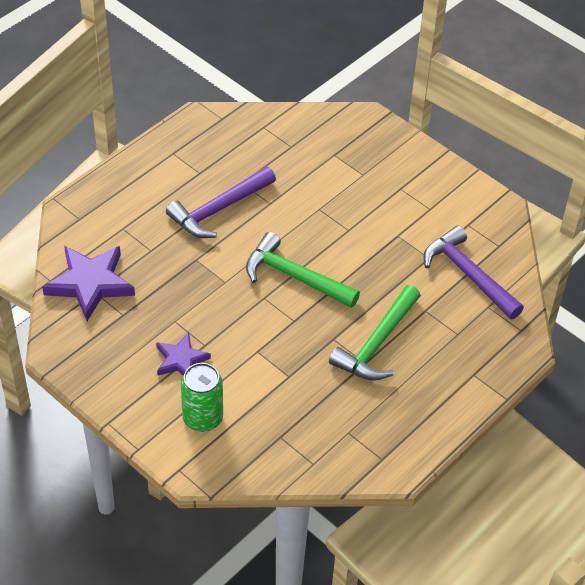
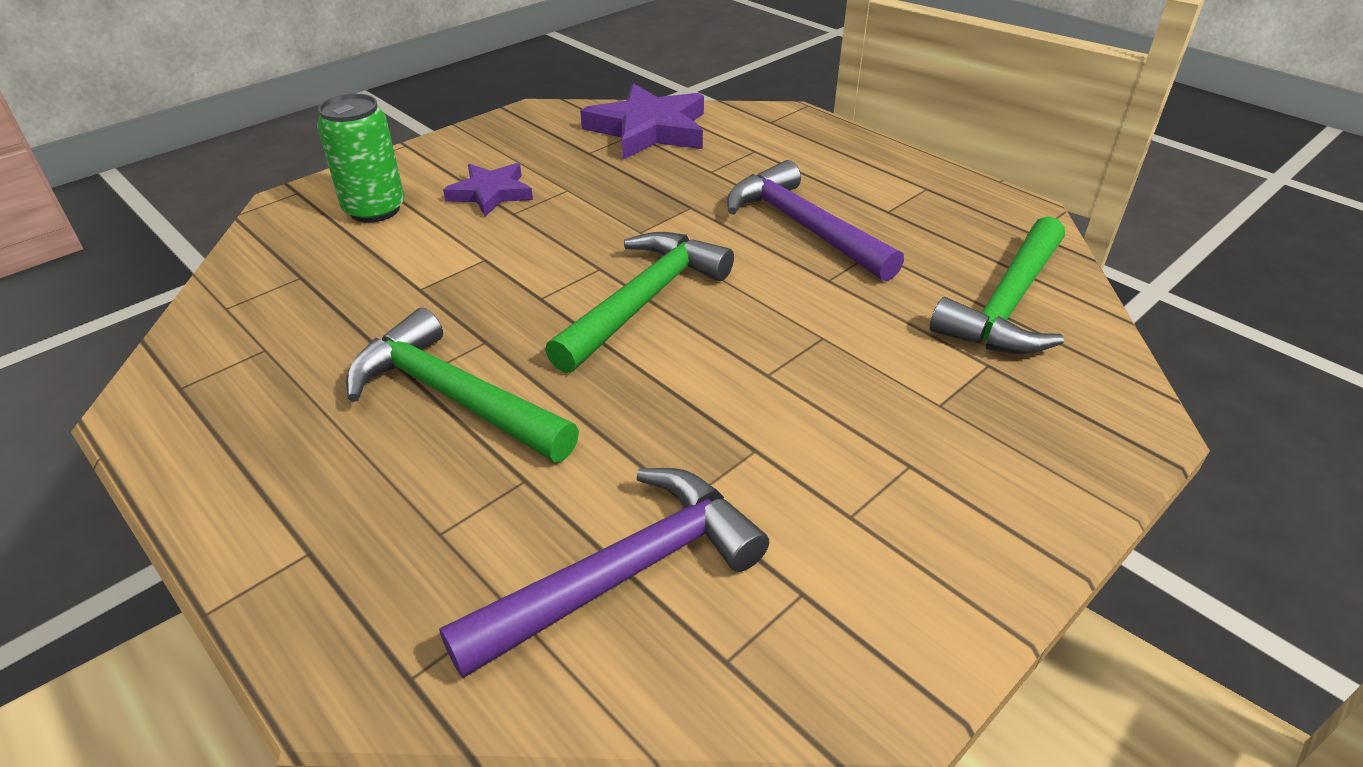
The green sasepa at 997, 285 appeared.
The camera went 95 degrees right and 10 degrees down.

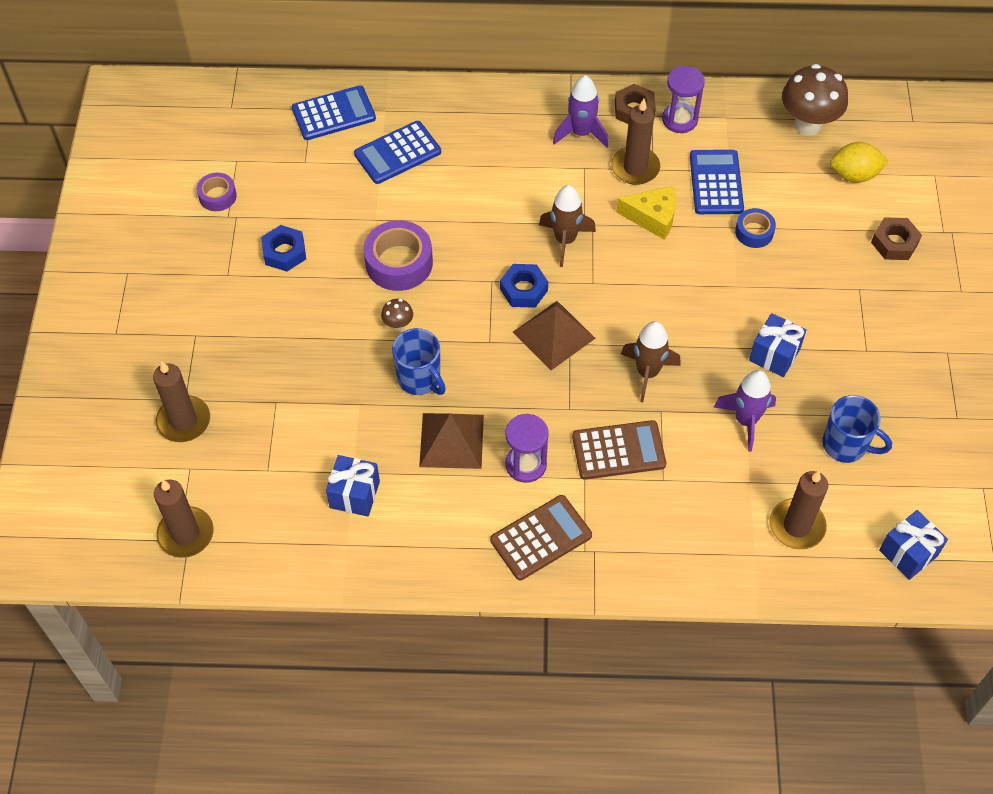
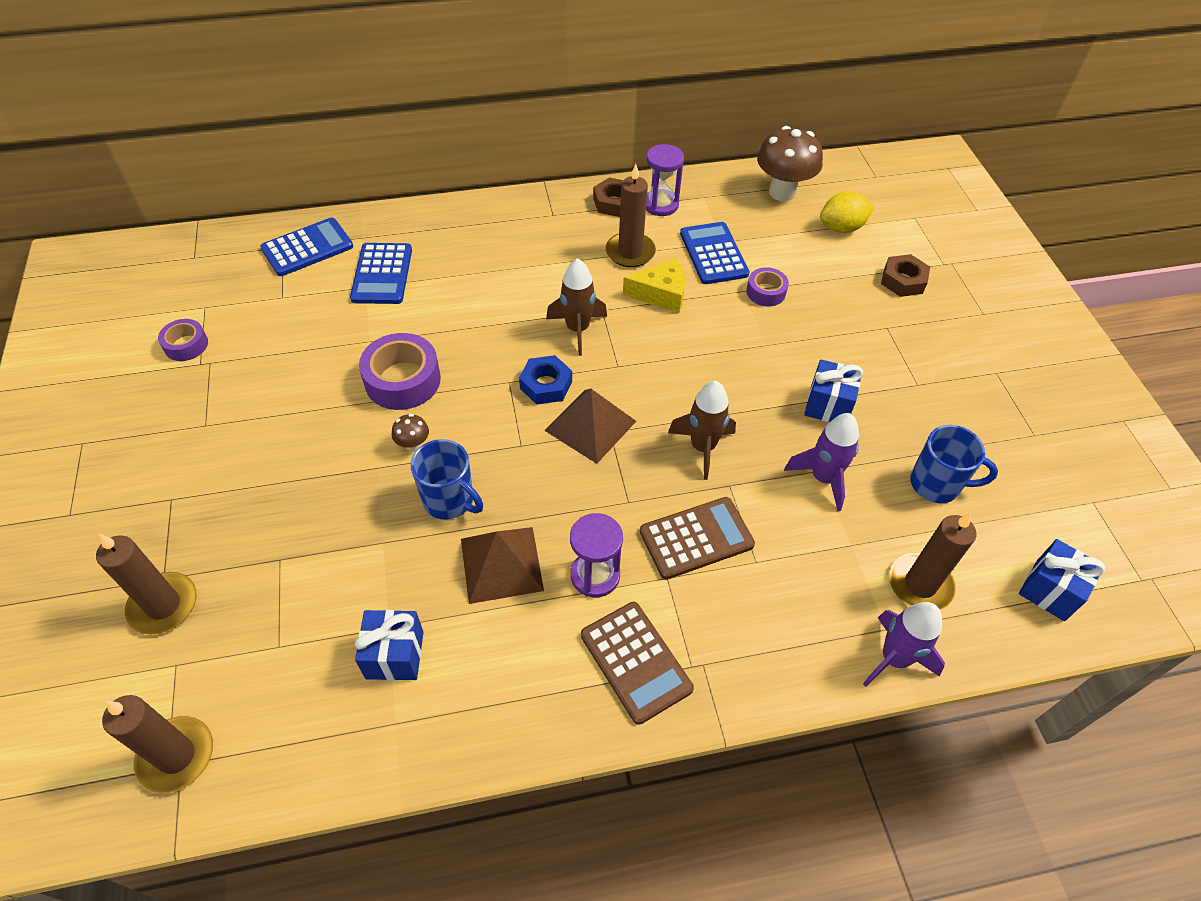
The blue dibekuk at 397, 152 turned 45 degrees counterclockwise.
The brown dibekuk at 541, 537 turned 105 degrees clockwise.
The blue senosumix at 755, 228 became the purple senosumix at 767, 286.
The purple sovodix moved from 580, 111 to 904, 644.
The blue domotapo at 283, 248 disappeared.
The camera went 15 degrees left and 5 degrees down.

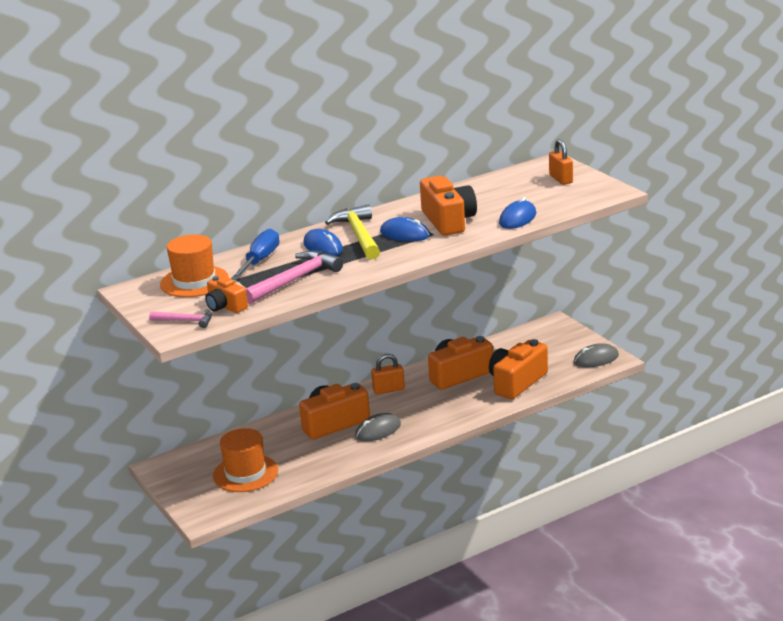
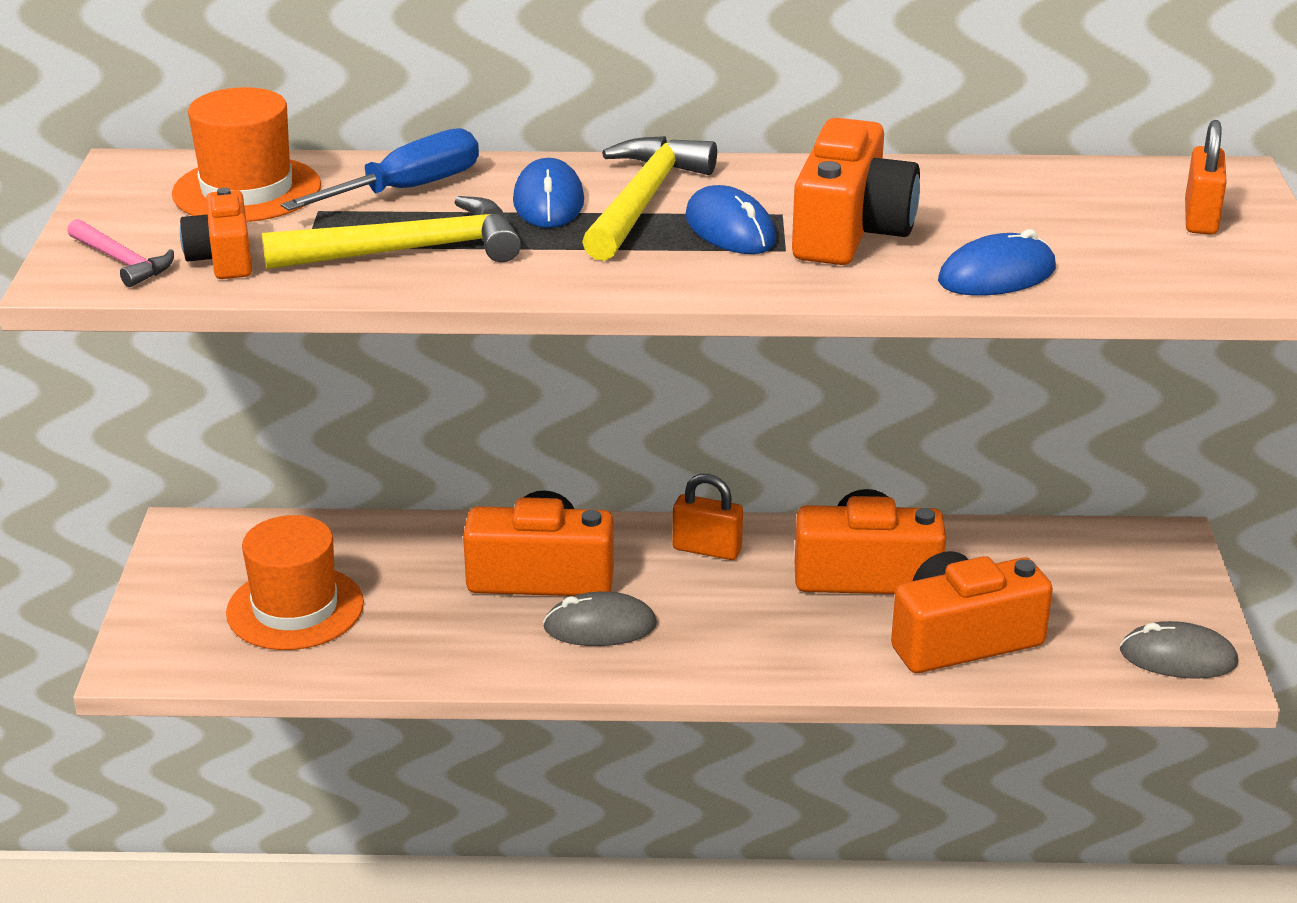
The pink sasepa at 294, 277 became the yellow sasepa at 391, 232.
The camera went 30 degrees right and 5 degrees up.

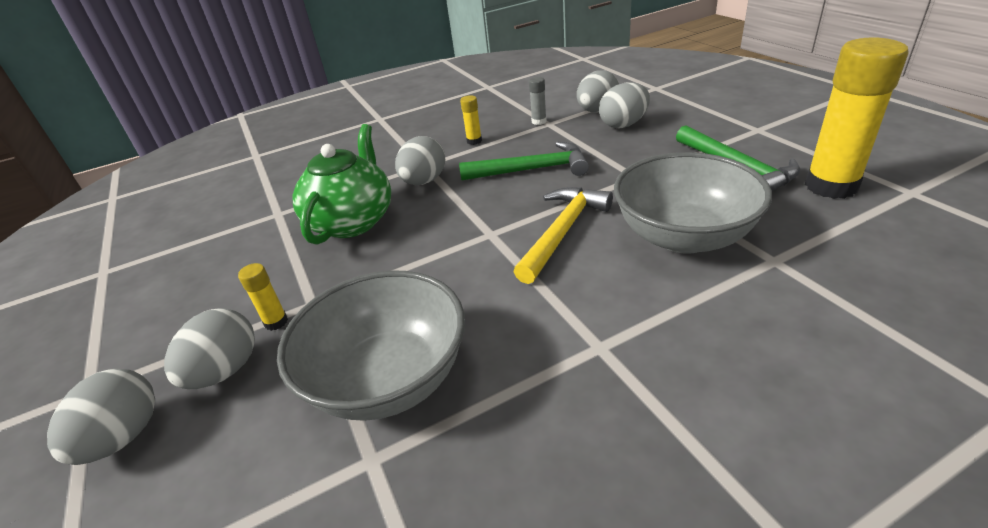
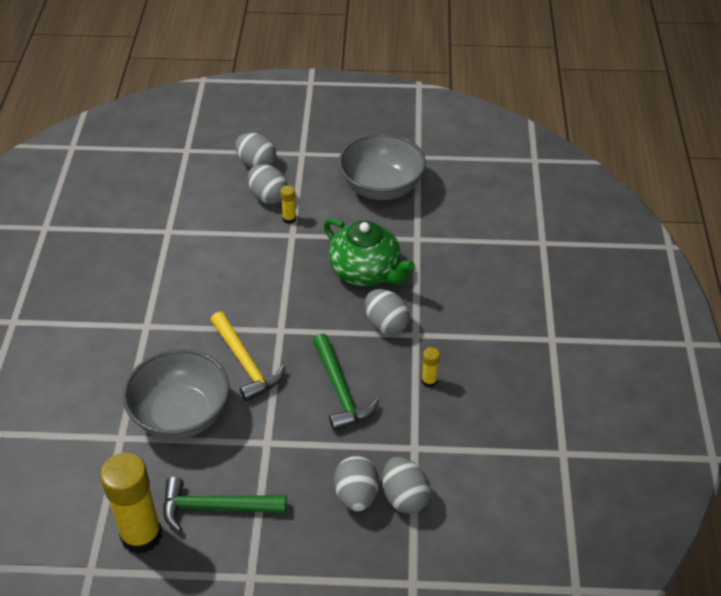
The green sasepa at 524, 161 turned 45 degrees counterclockwise.
The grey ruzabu moved from 371, 346 to 382, 166.
The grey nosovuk at 538, 101 disappeared.
The camera went 115 degrees right and 10 degrees up.

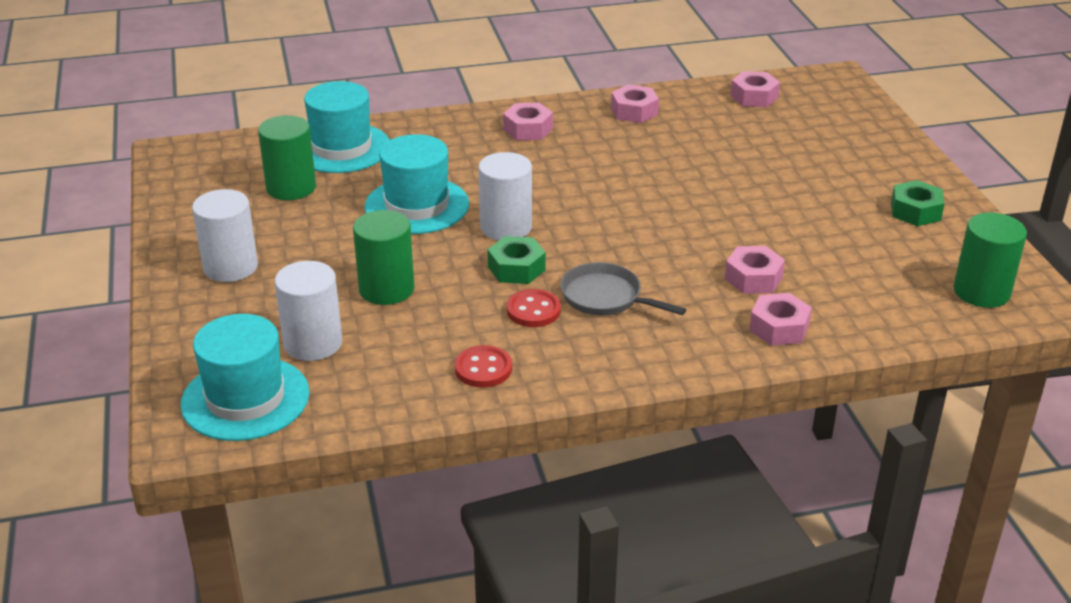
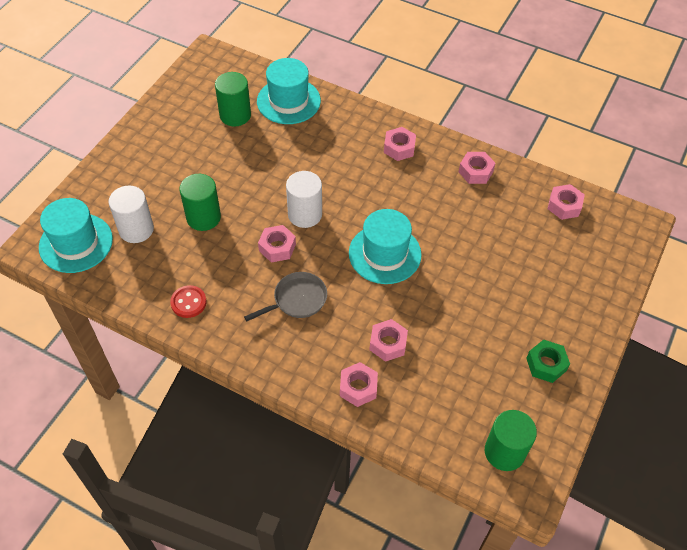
The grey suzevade at 623, 288 turned 75 degrees clockwise.
The green domotapo at 517, 260 became the pink domotapo at 277, 243.
The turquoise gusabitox moved from 417, 184 to 385, 246.
The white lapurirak at 225, 235 disappeared.
The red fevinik at 534, 308 disappeared.
The camera went 40 degrees right and 20 degrees up.

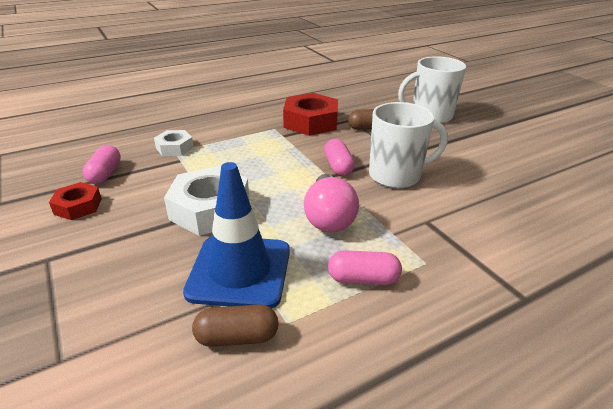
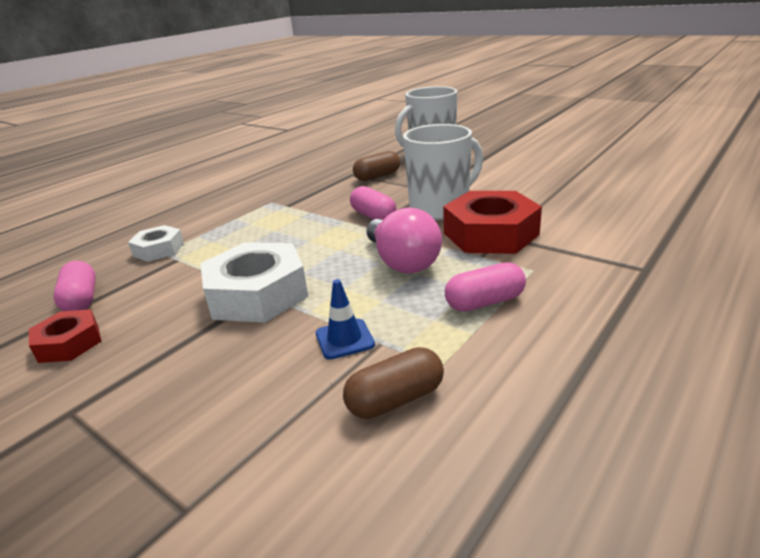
The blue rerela at 236, 235 changed to 0.44 times the size.
The red domotapo moved from 310, 114 to 492, 222.
The camera went 20 degrees left and 5 degrees down.

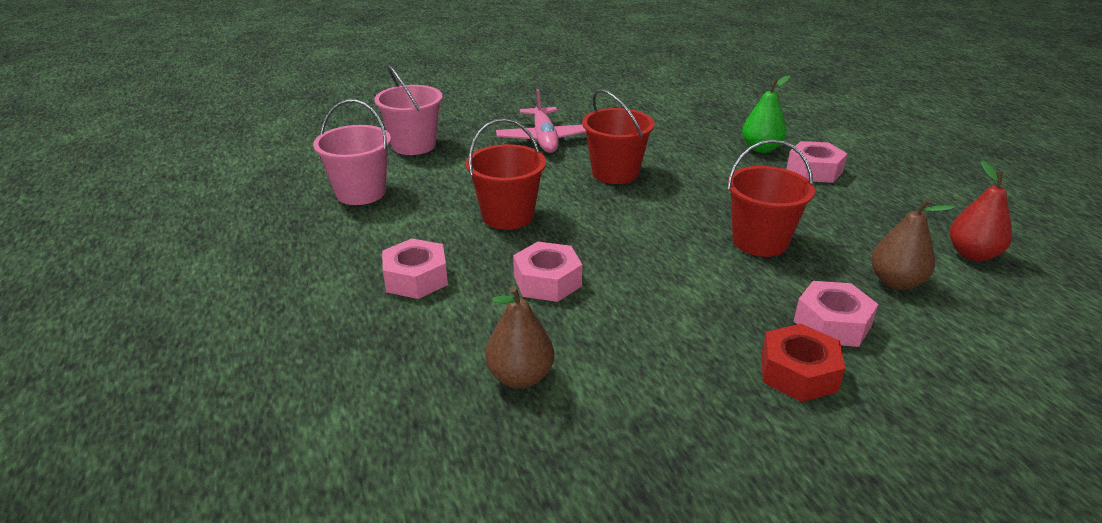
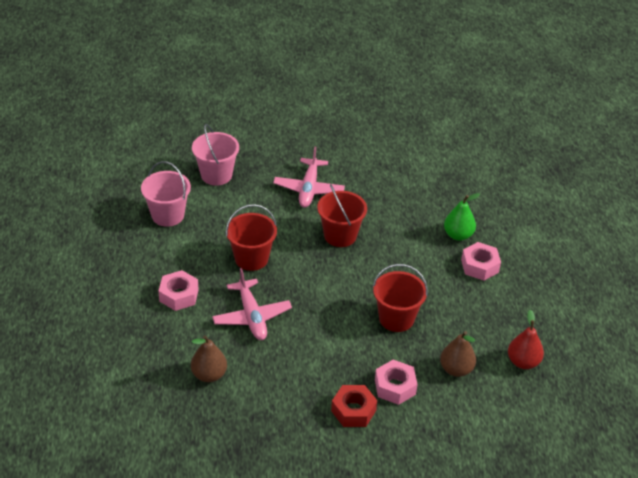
The pink domotapo at 547, 272 was replaced by the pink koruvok at 252, 304.
The camera went 15 degrees right and 10 degrees up.

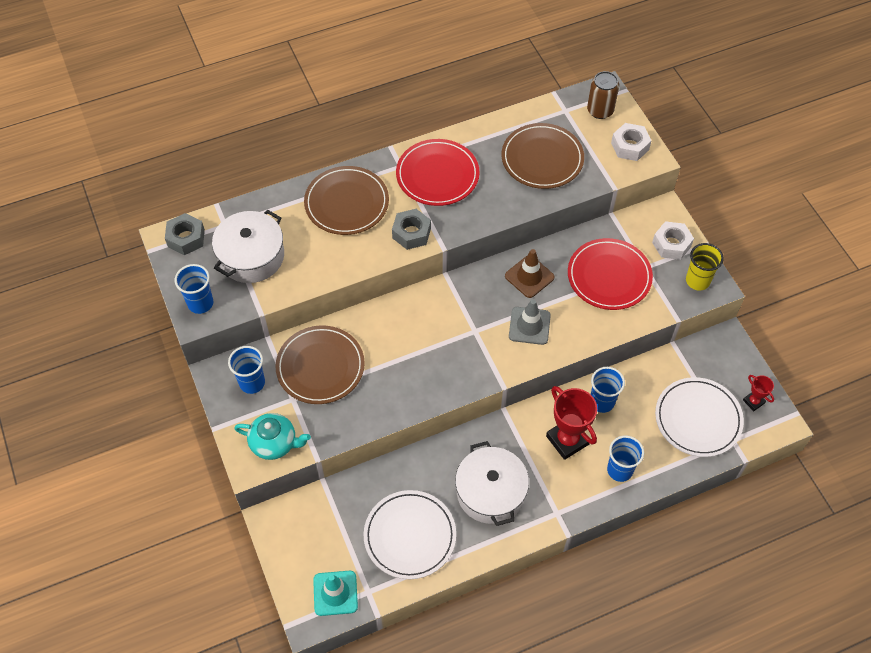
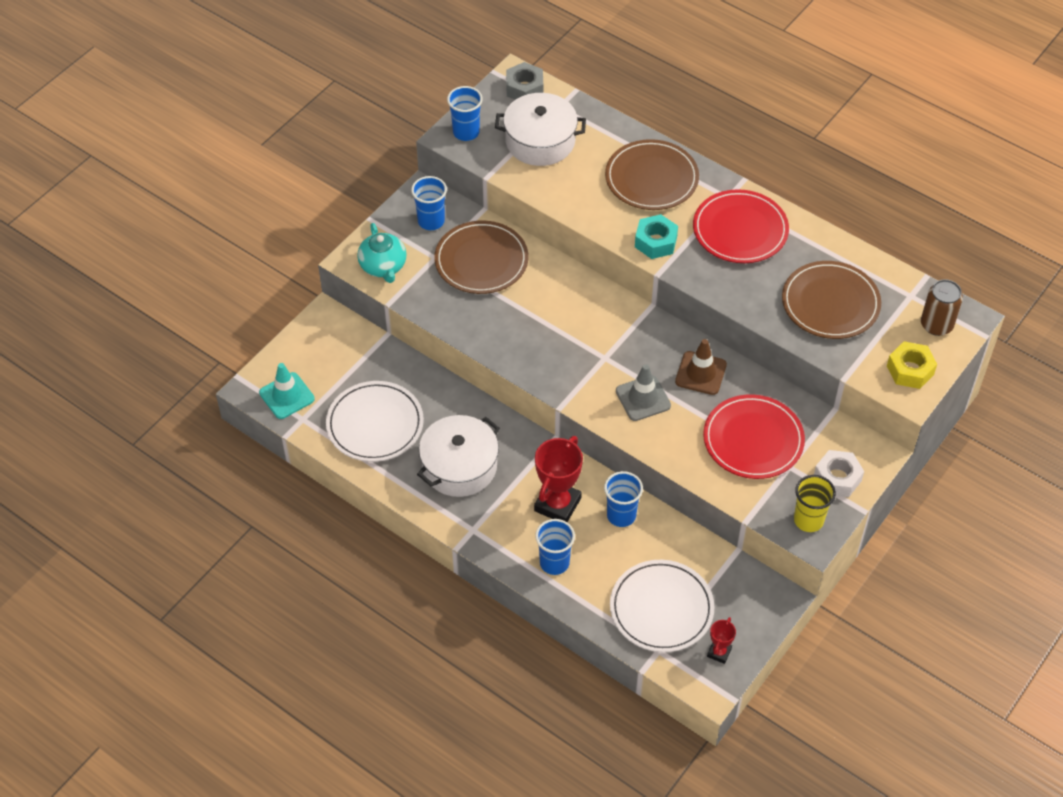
The grey domotapo at 411, 229 became the turquoise domotapo at 656, 236.
The white domotapo at 631, 142 became the yellow domotapo at 912, 365.
The camera went 60 degrees right and 5 degrees down.

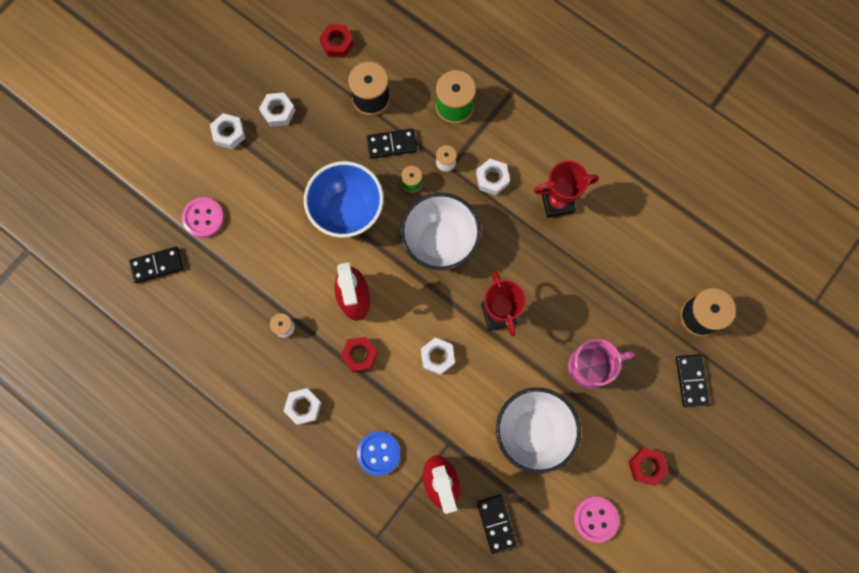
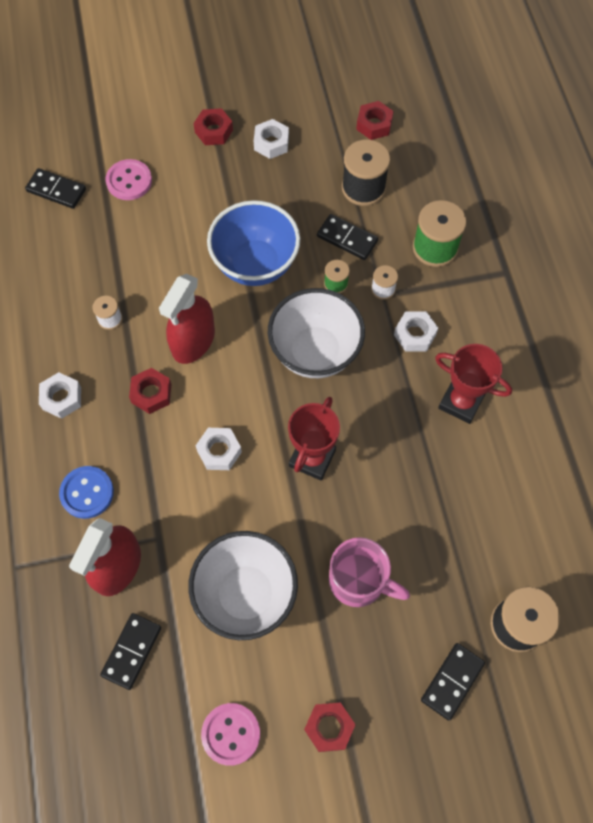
The white domotapo at 227, 131 became the red domotapo at 213, 126.
The camera went 40 degrees right and 10 degrees down.

